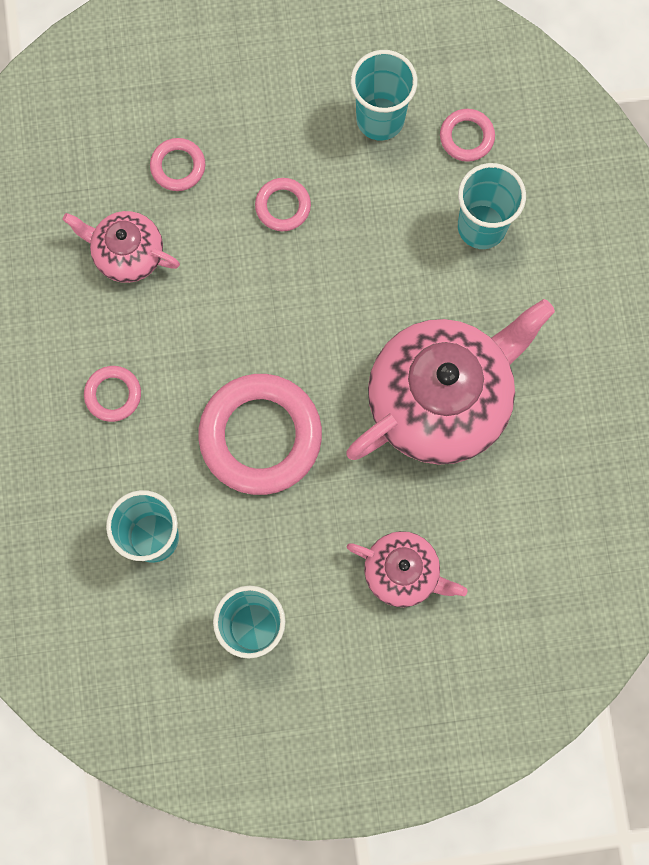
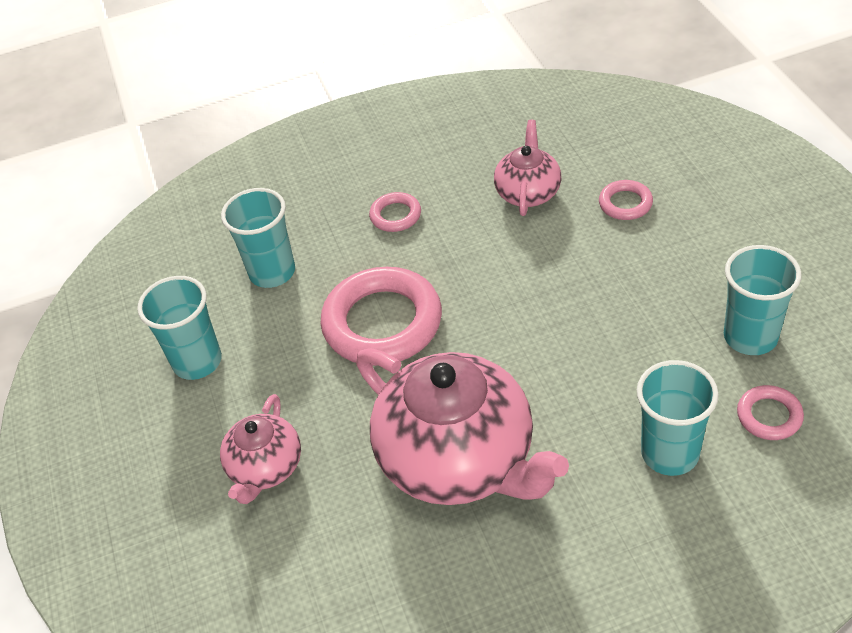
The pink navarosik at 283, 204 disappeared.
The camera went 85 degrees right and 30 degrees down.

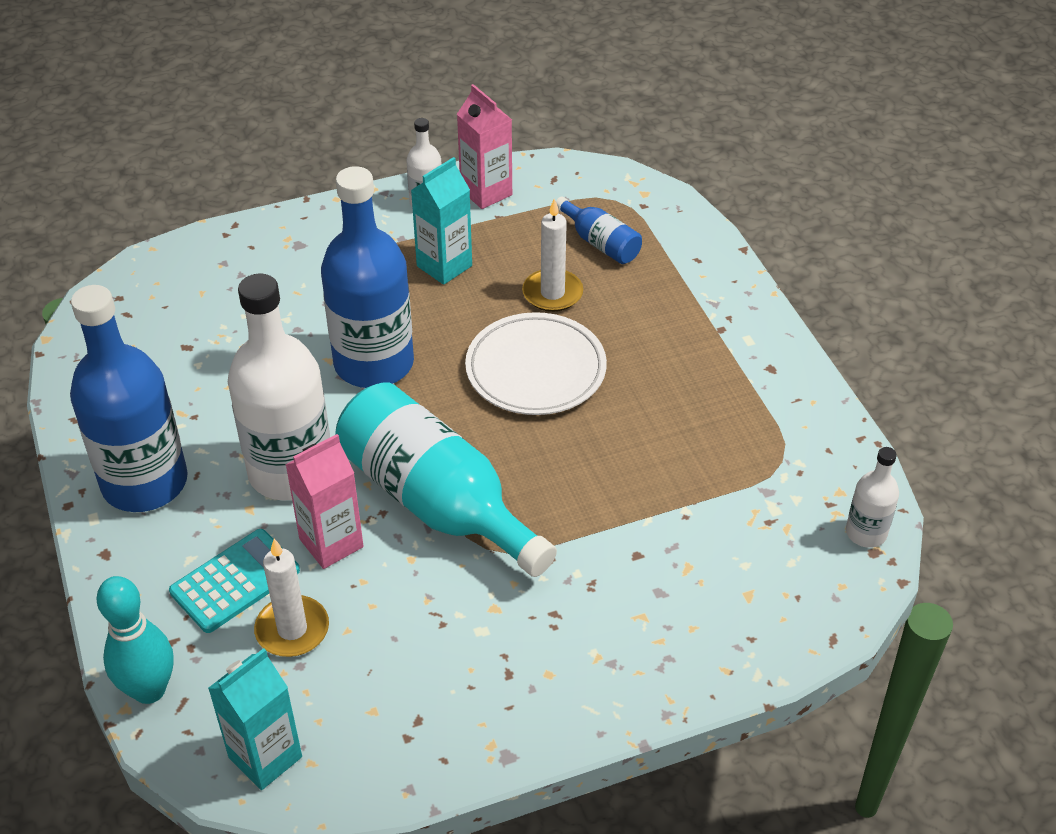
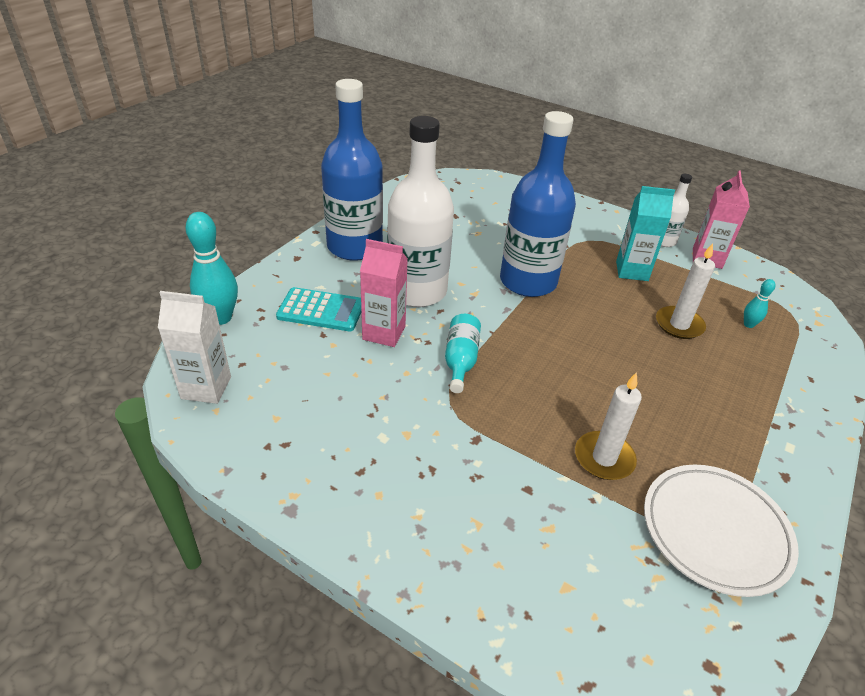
The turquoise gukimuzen at 255, 719 became the white gukimuzen at 194, 347.
The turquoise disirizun at 446, 479 changed to 0.47 times the size.
The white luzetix moved from 291, 598 to 608, 426.
The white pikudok moved from 536, 363 to 721, 530.
The blue disirizun at 599, 230 was replaced by the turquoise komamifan at 760, 303.
The white disirizun at 872, 497 disappeared.
The camera went 50 degrees right and 5 degrees down.

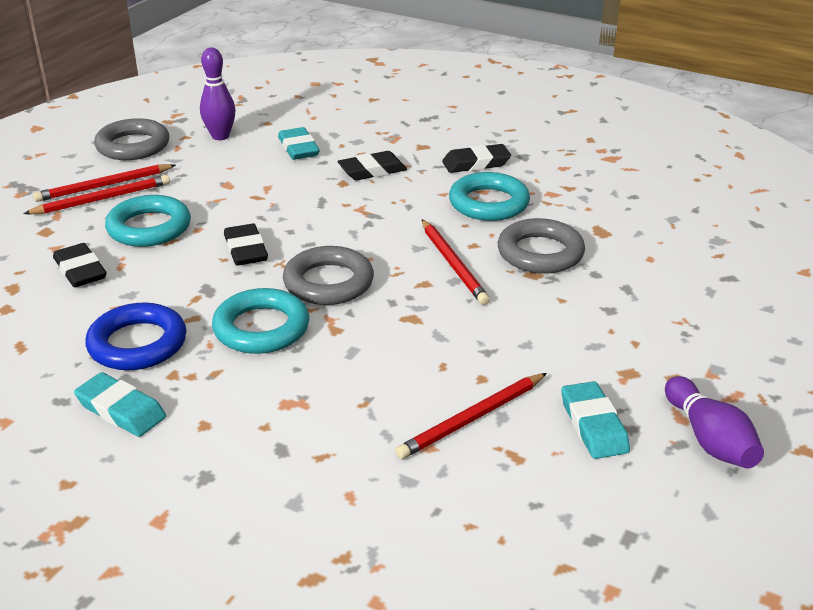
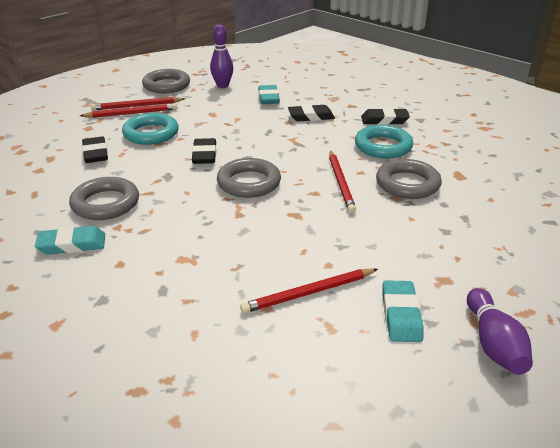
The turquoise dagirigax at 120, 404 turned 60 degrees counterclockwise.
The blue navarosik at 136, 336 became the grey navarosik at 104, 198.
The turquoise navarosik at 260, 321 disappeared.
The camera went 15 degrees right and 0 degrees up.

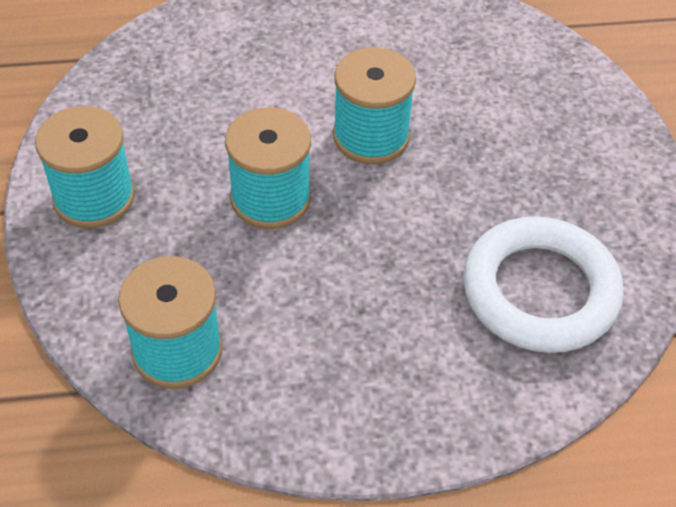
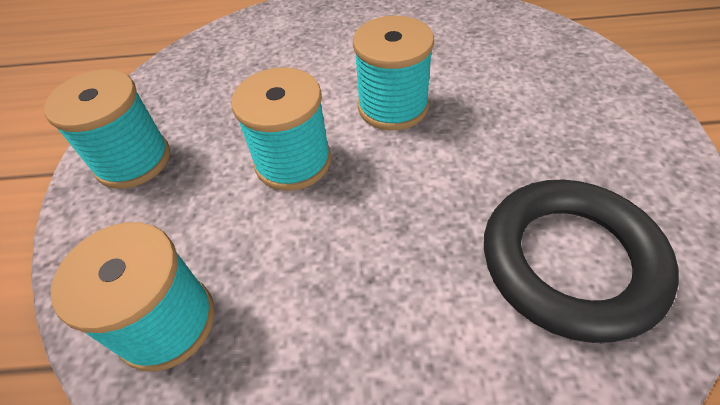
The white navarosik at 543, 285 became the black navarosik at 581, 261.
The camera went 10 degrees right and 0 degrees up.

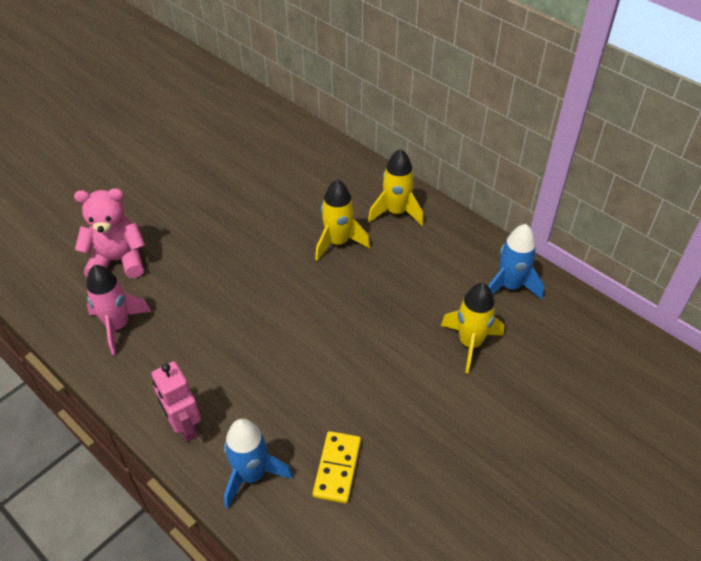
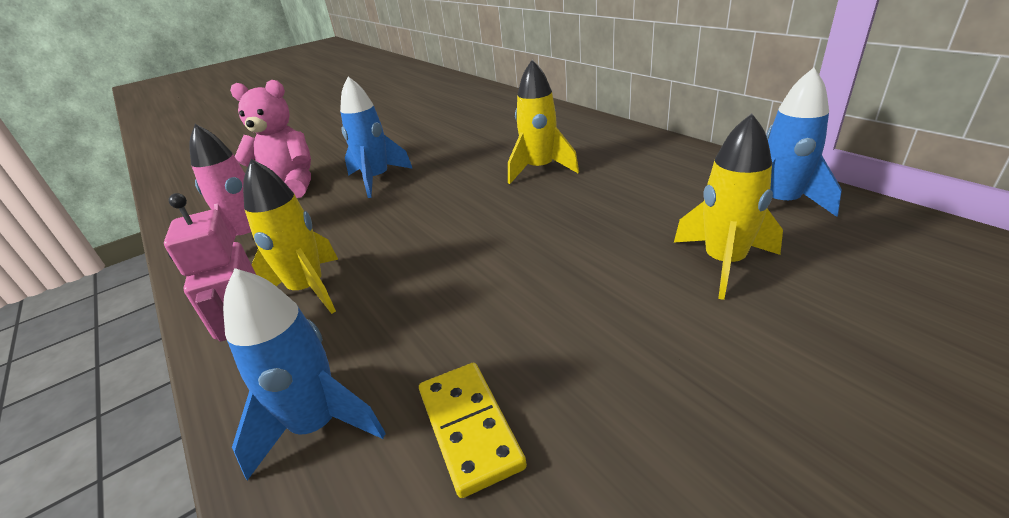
The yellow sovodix moved from 396, 187 to 290, 236.
The blue sovodix at 376, 137 appeared.
The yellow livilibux at 337, 467 turned 45 degrees counterclockwise.
The camera went 15 degrees right and 15 degrees down.

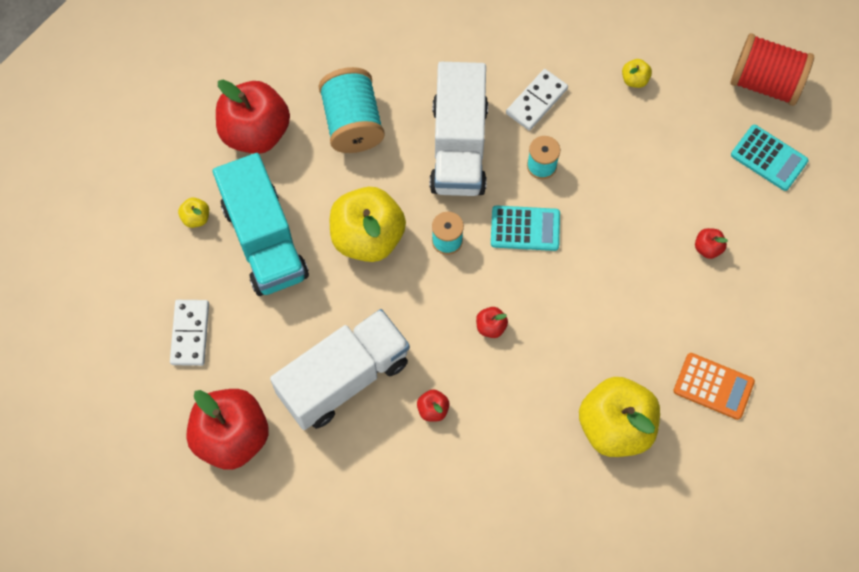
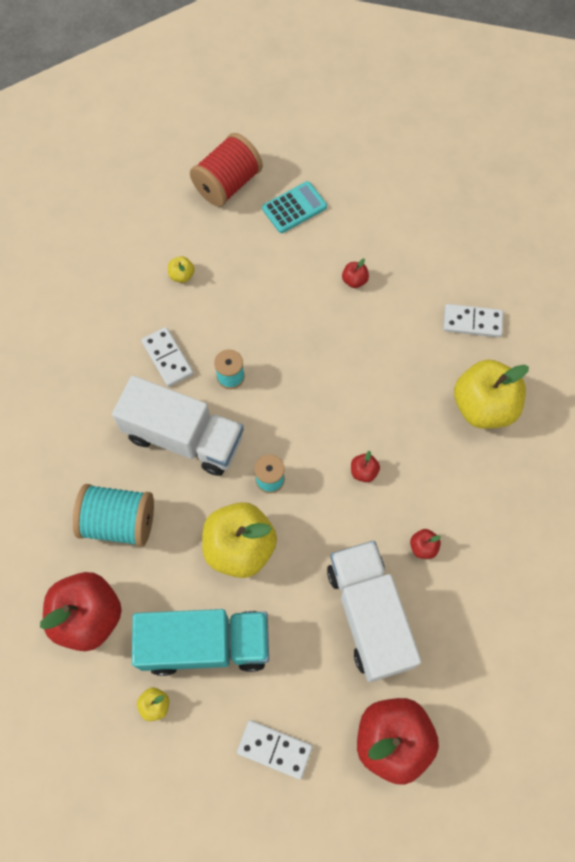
The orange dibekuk at 714, 386 was replaced by the white livilibux at 473, 320.
The turquoise dibekuk at 525, 228 disappeared.
The camera went 70 degrees left and 0 degrees up.

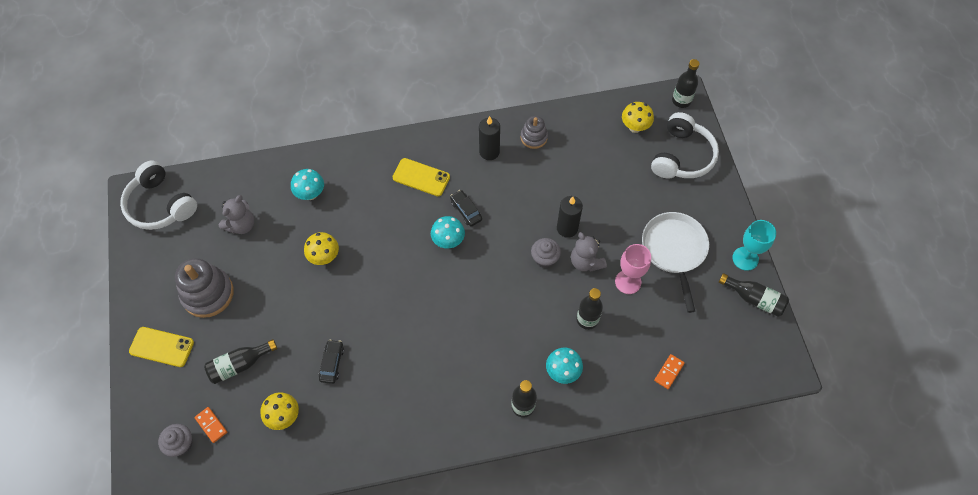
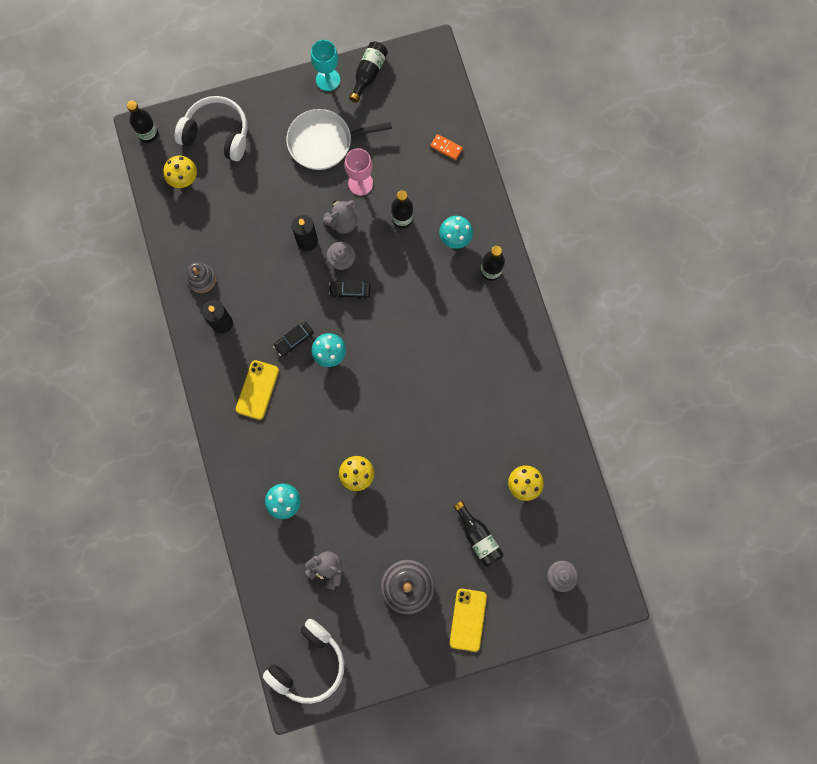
The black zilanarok moved from 331, 361 to 349, 290.
The orange livilibux at 210, 425 disappeared.
The camera went 95 degrees left and 15 degrees up.

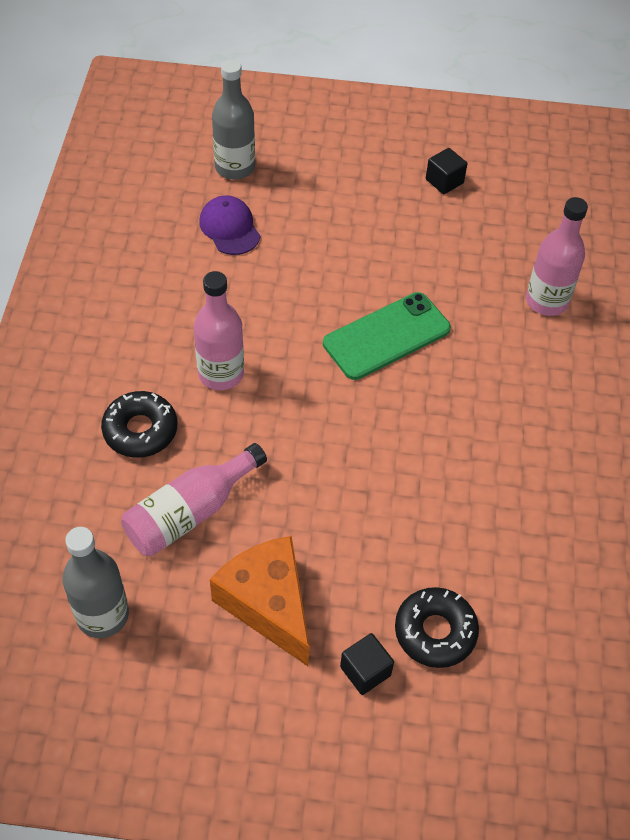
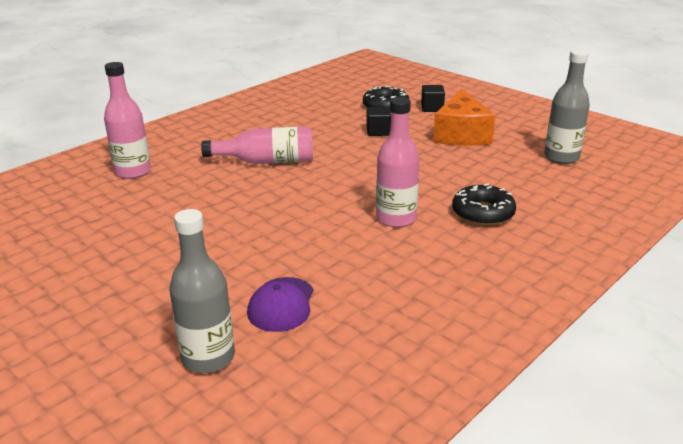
The pink disirizun moved from 194, 500 to 257, 145.
The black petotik moved from 446, 171 to 378, 121.
The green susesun at 387, 336 disappeared.
The camera went 140 degrees left and 25 degrees down.

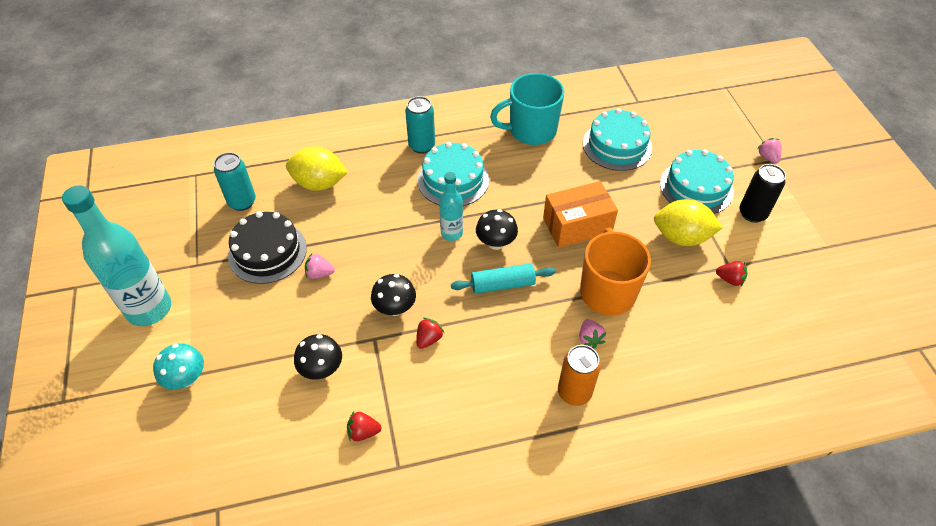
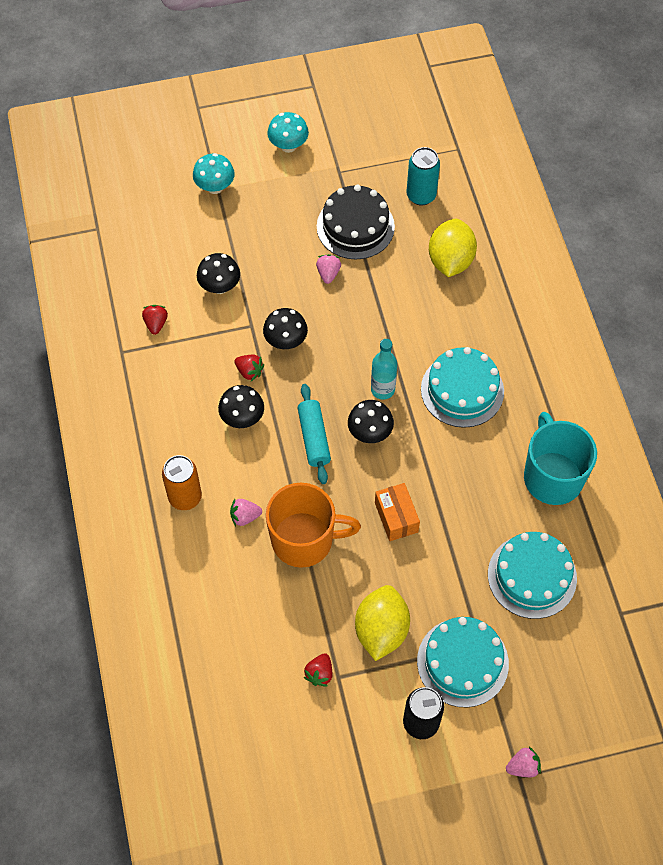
The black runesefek at 241, 406 appeared.
The turquoise disirizun at 116, 255 was replaced by the turquoise runesefek at 288, 132.
The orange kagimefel at 580, 214 changed to 0.66 times the size.
The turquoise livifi at 420, 125 disappeared.
The camera went 90 degrees right and 10 degrees up.

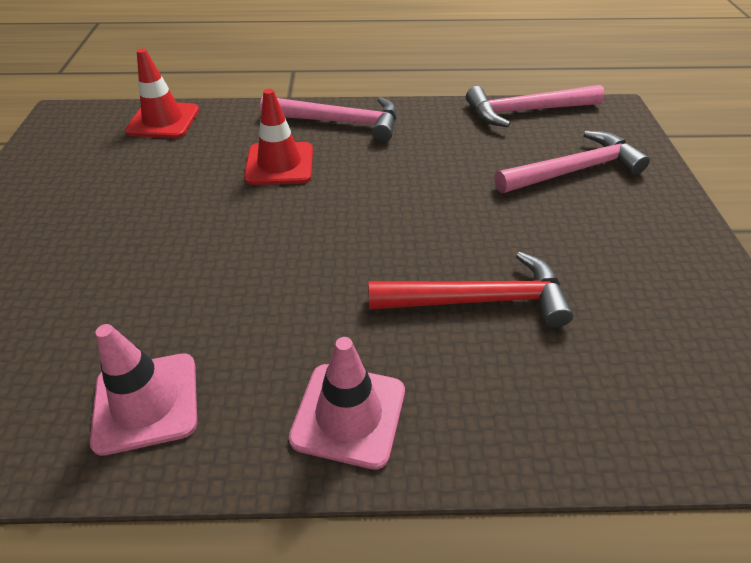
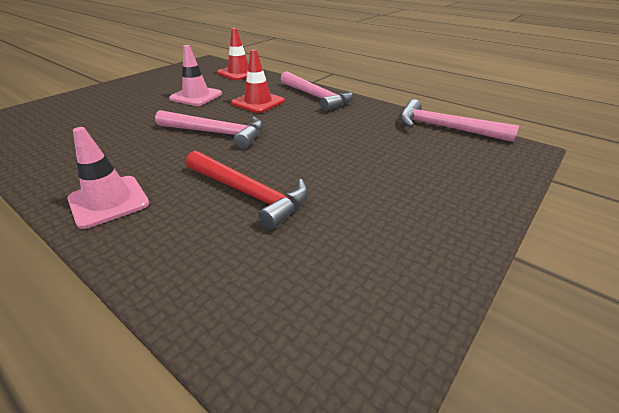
The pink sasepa moved from 572, 162 to 209, 129.
The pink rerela moved from 143, 390 to 195, 75.
The camera went 40 degrees right and 10 degrees down.

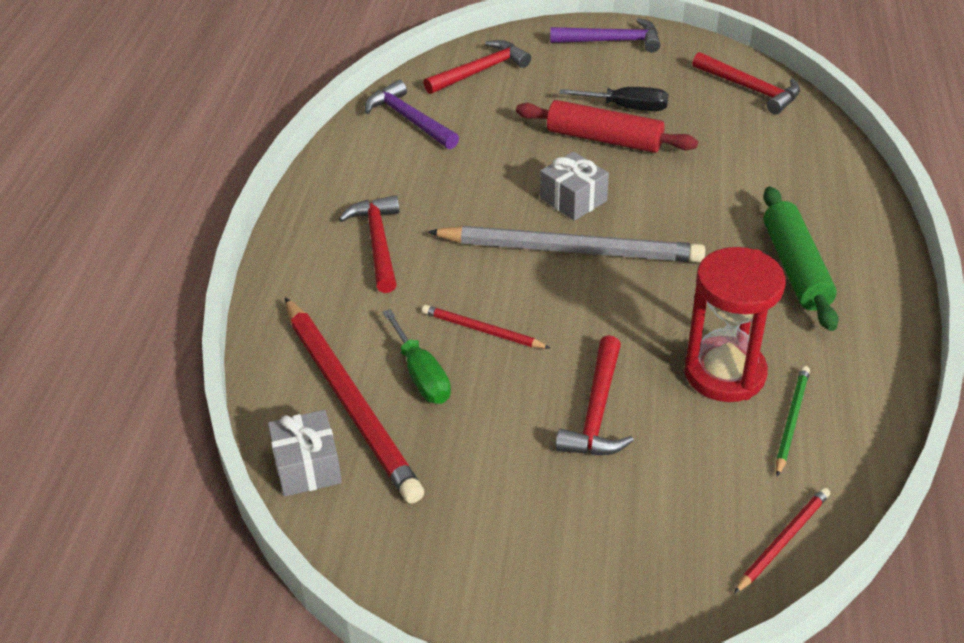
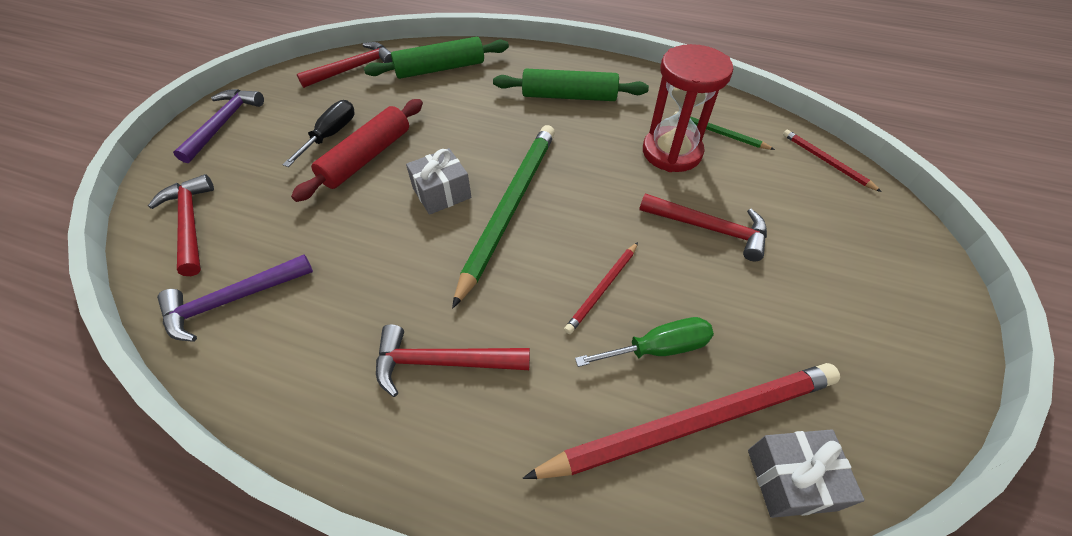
The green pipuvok at 436, 58 appeared.
The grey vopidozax at 566, 244 became the green vopidozax at 503, 216.
The camera went 80 degrees left and 10 degrees up.

